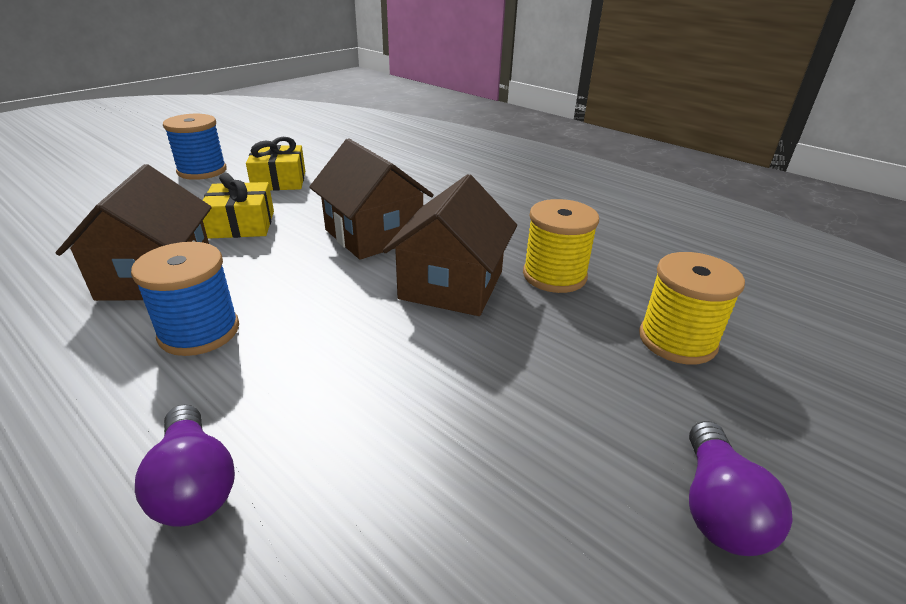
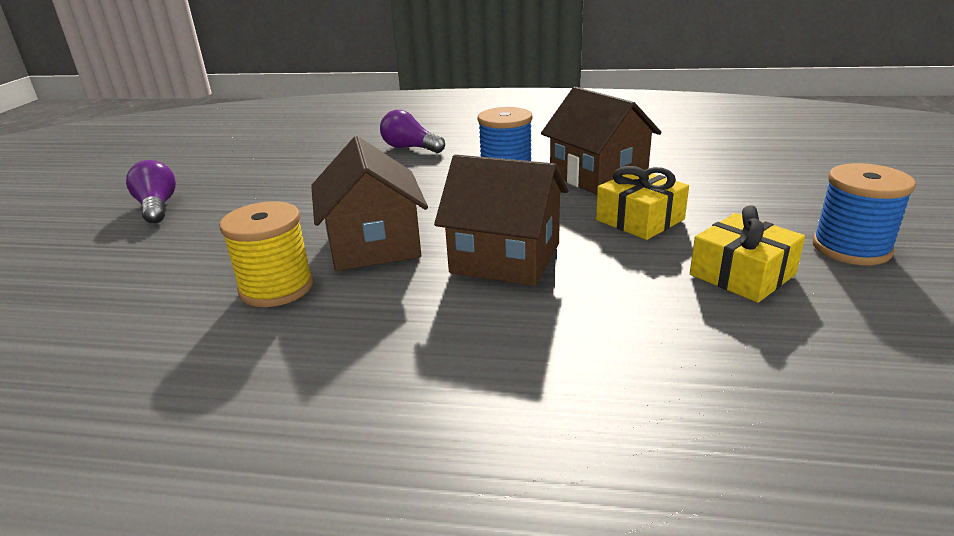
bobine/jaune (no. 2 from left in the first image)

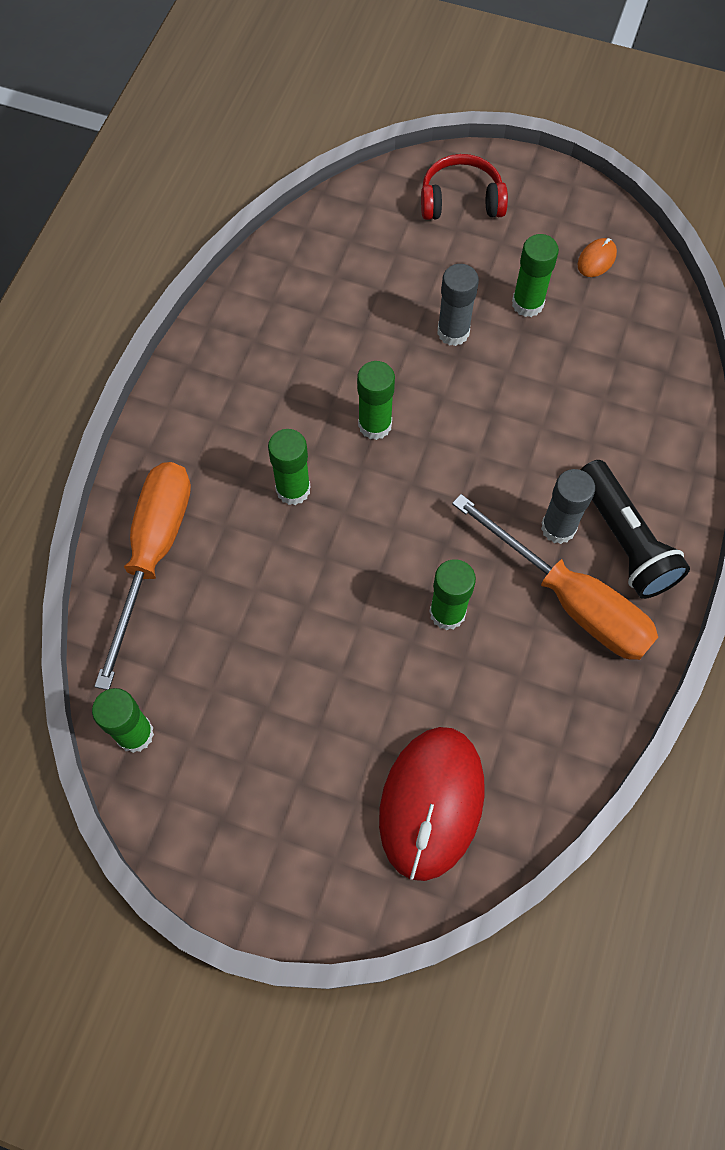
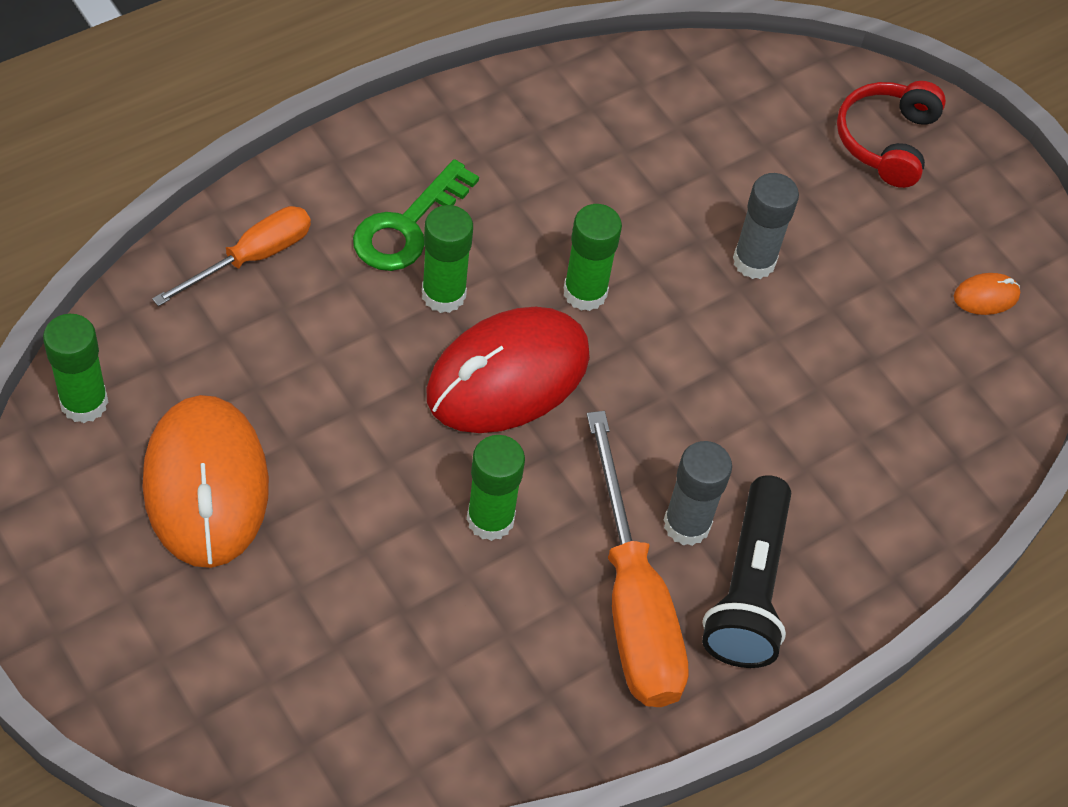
souris/orange (no. 1 from left); tournevis/orange (no. 1 from left); clé/vert; souris/rouge; casque audio/rouge; bâton de colle/vert (no. 5 from left in the first image)

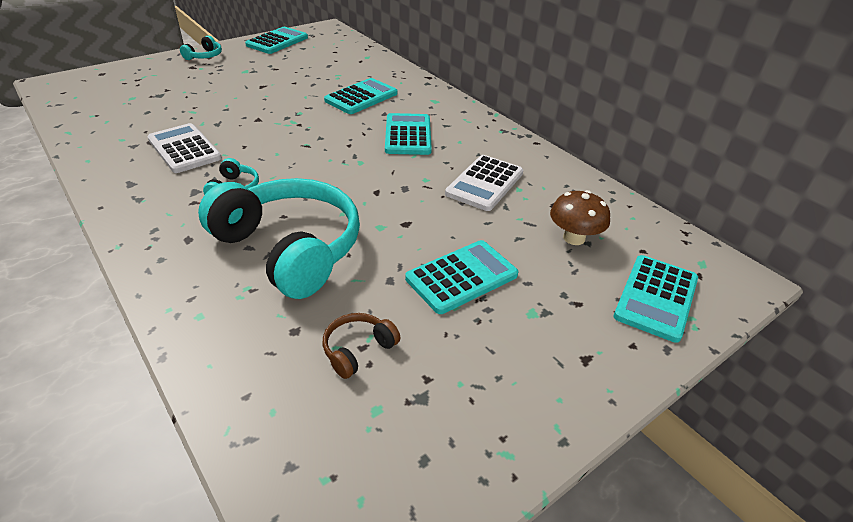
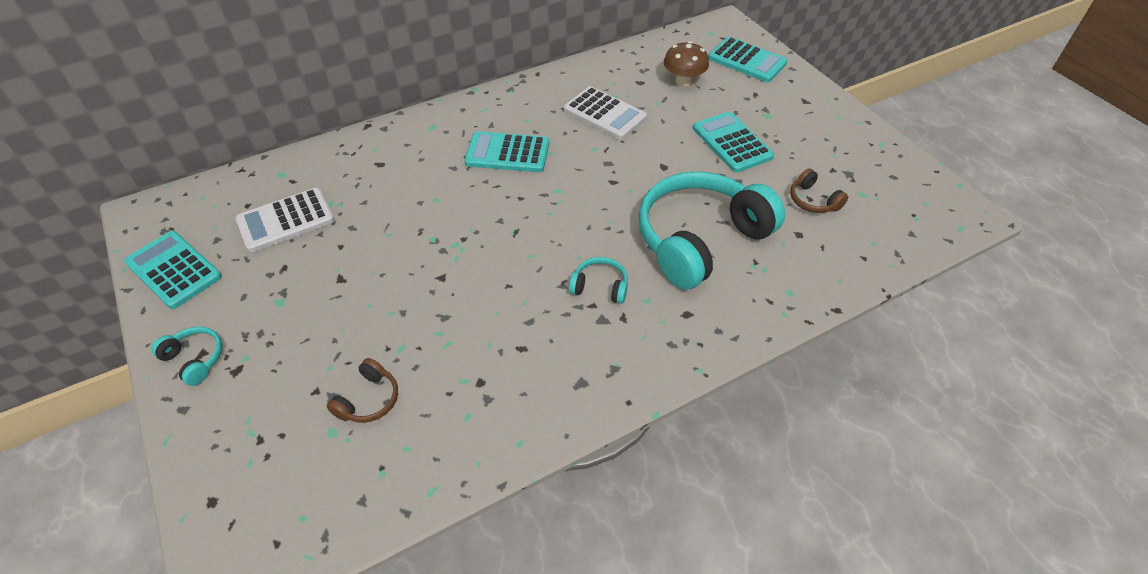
calculatrice/blanc (no. 1 from left); casque audio/marron (no. 1 from left); calculatrice/turquoise (no. 2 from left in the first image)

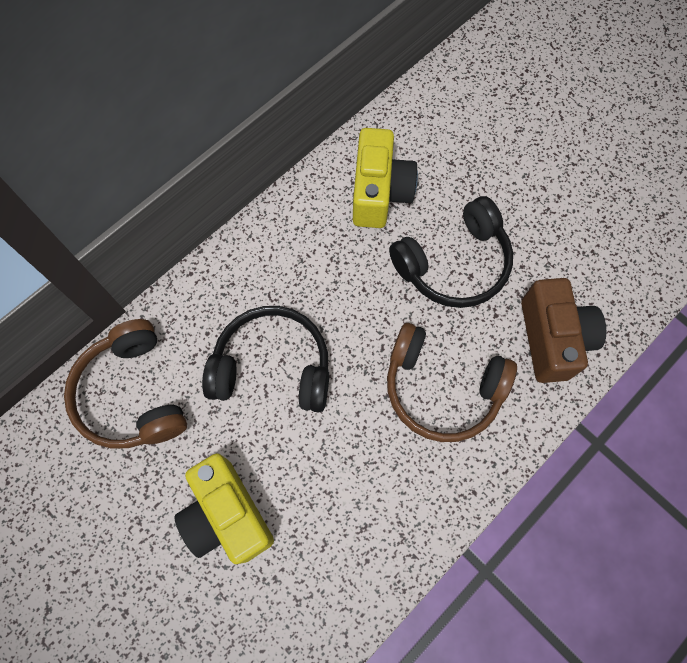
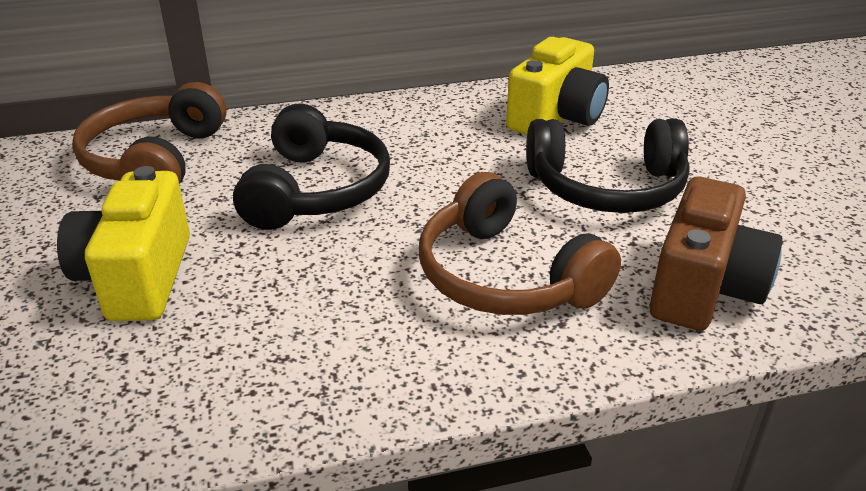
casque audio/noir (no. 1 from left)

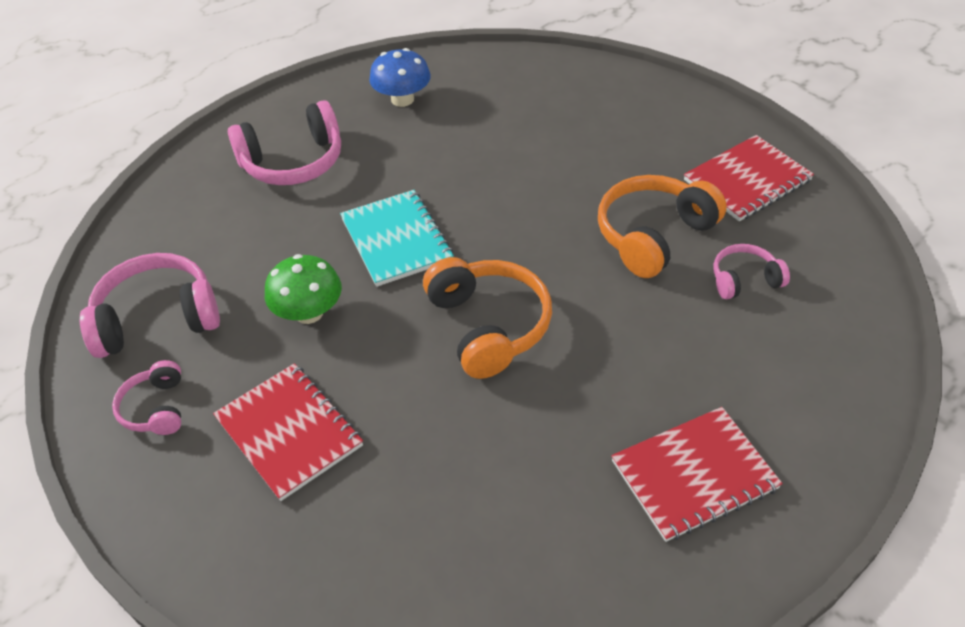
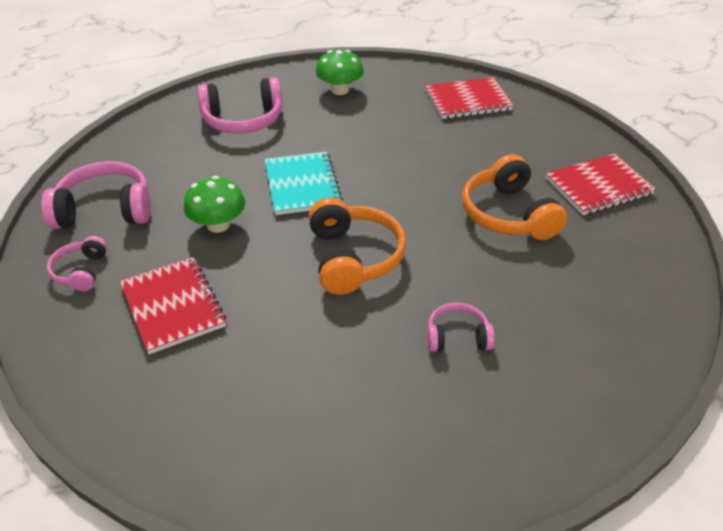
champignon/vert (no. 2 from left); carnet/rouge (no. 2 from left); casque audio/rose (no. 4 from left); casque audio/orange (no. 2 from left)

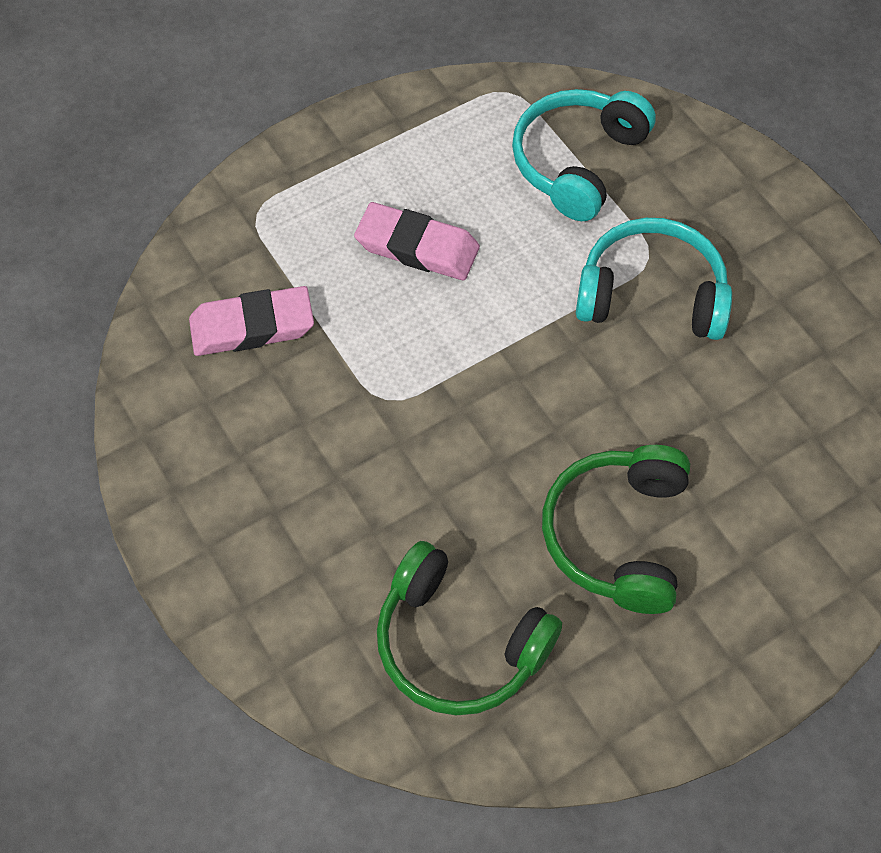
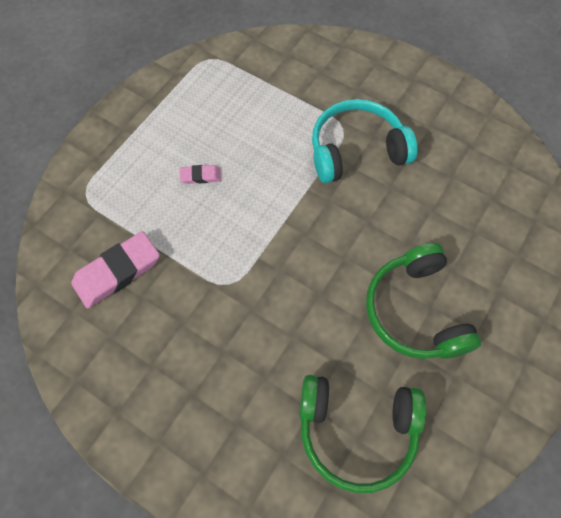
gomme/rose (no. 2 from left); casque audio/turquoise (no. 1 from left in the first image)

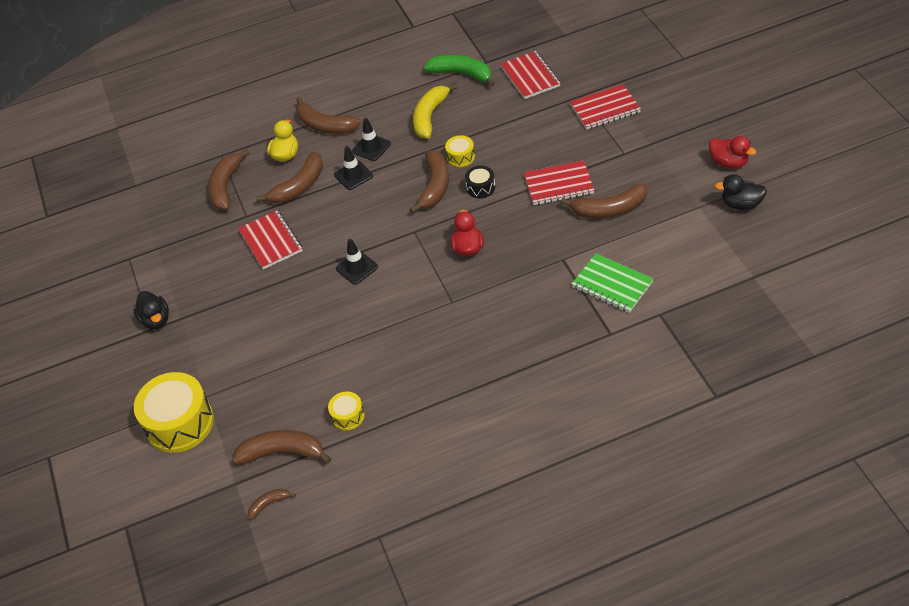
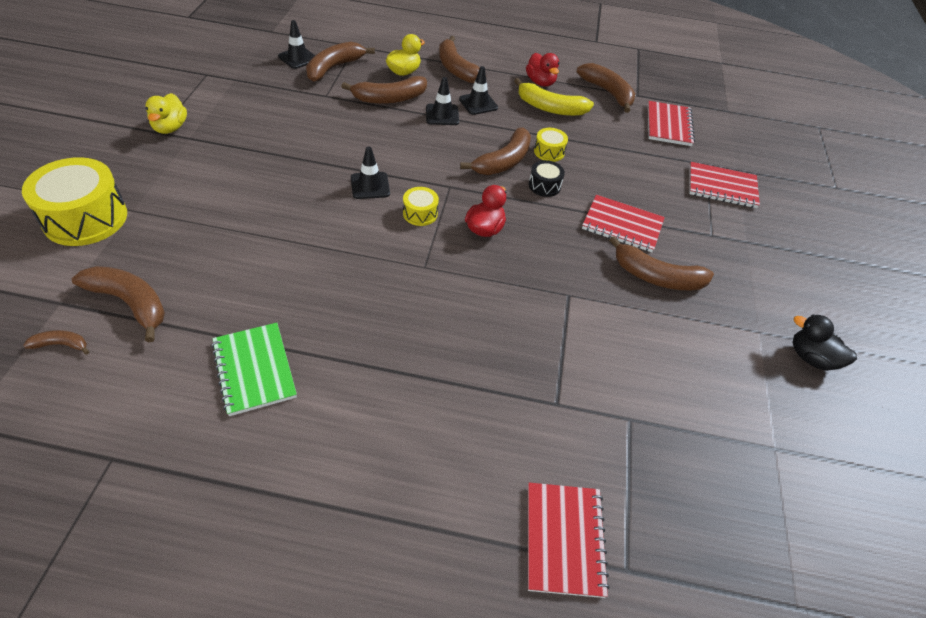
canard/jaune (no. 1 from left); carnet/vert; cône de chantier/noir (no. 1 from left); tambour/jaune (no. 2 from left); banane/jaune; canard/rouge (no. 2 from left); carnet/rouge (no. 1 from left); banane/marron (no. 7 from left)

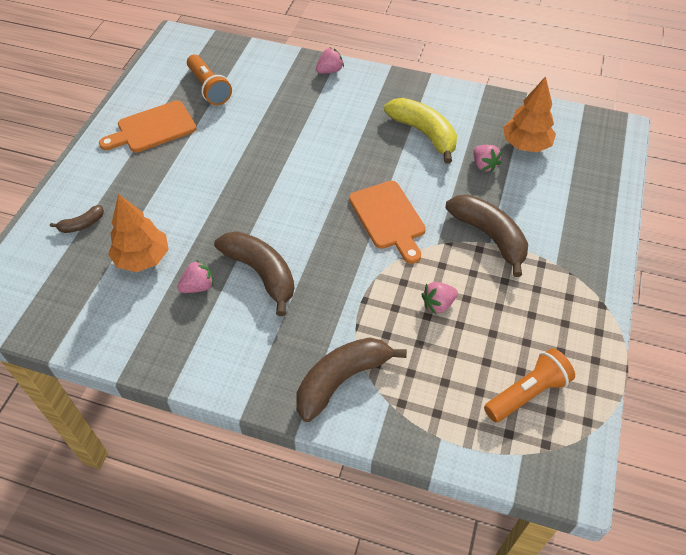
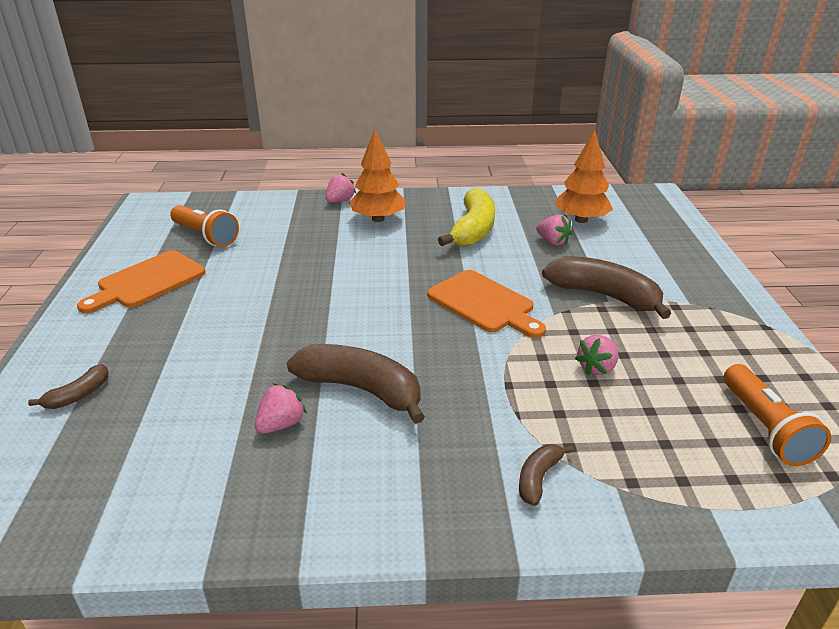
arbre/orange (no. 1 from left); banane/jaune; banane/marron (no. 3 from left); lampe de poche/orange (no. 2 from left)

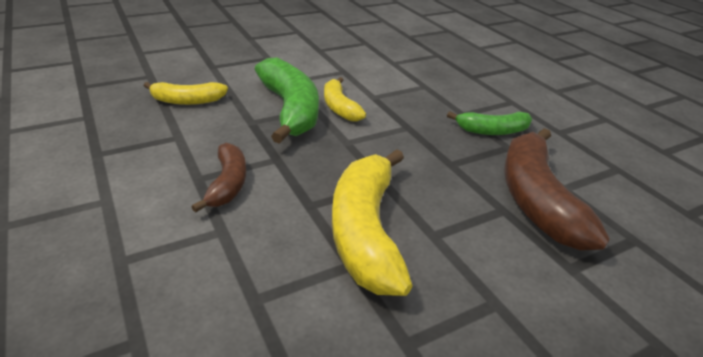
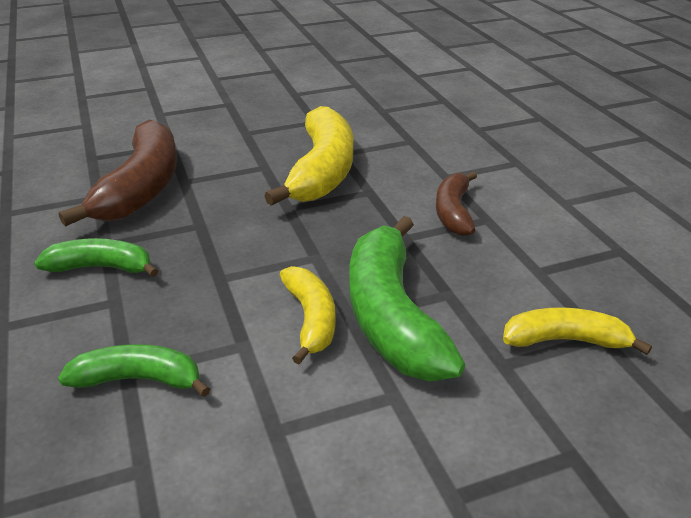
banane/vert (no. 2 from left)

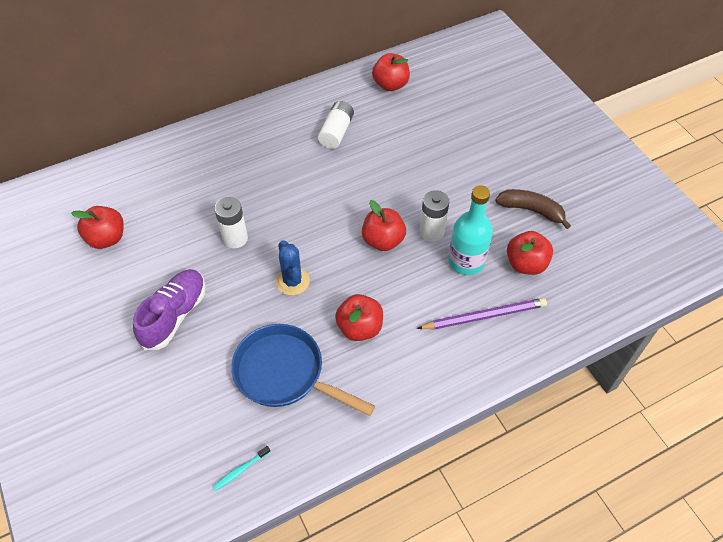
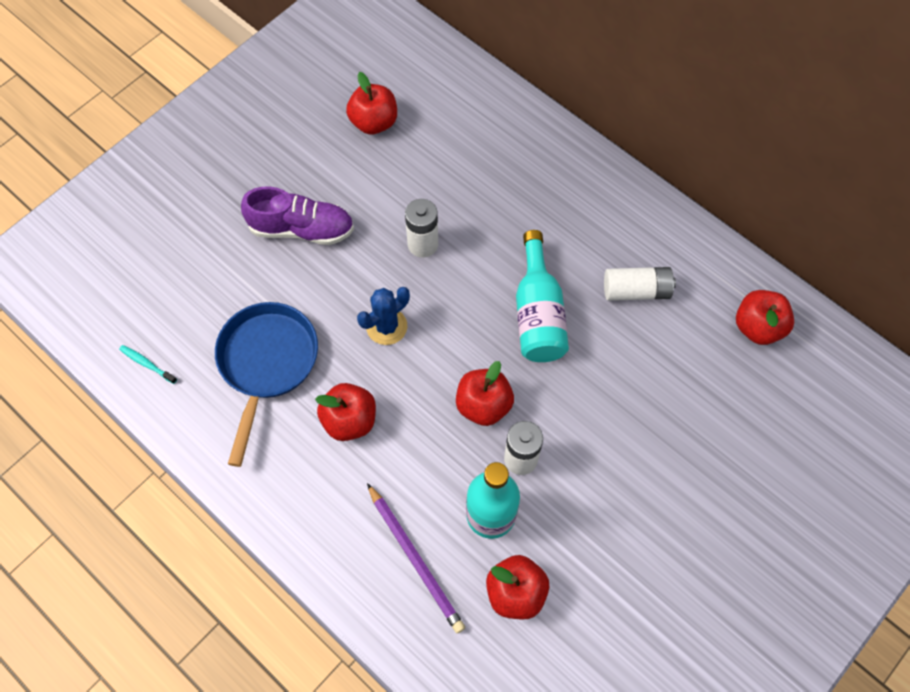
bouteille/turquoise (no. 2 from left); banane/marron

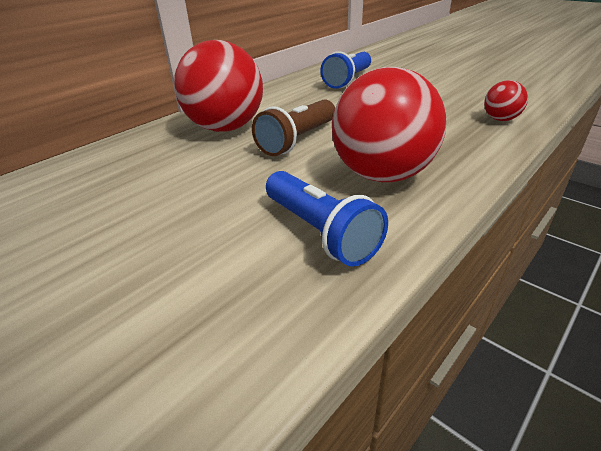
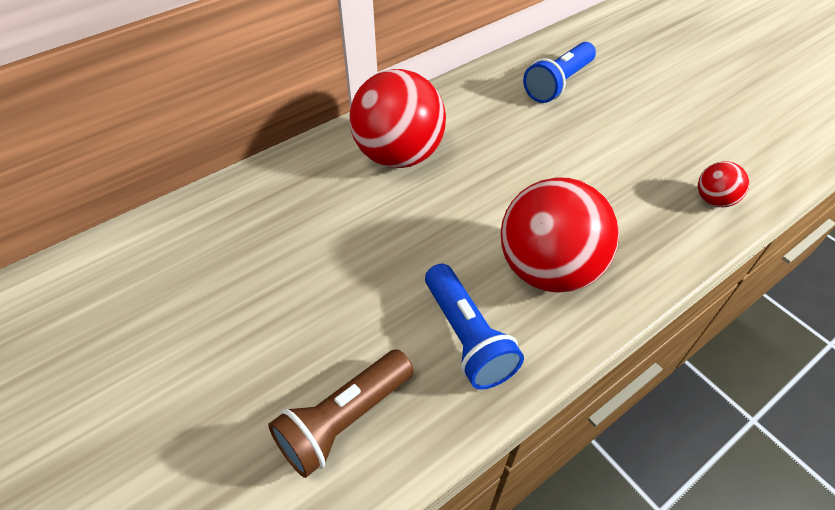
lampe de poche/marron

